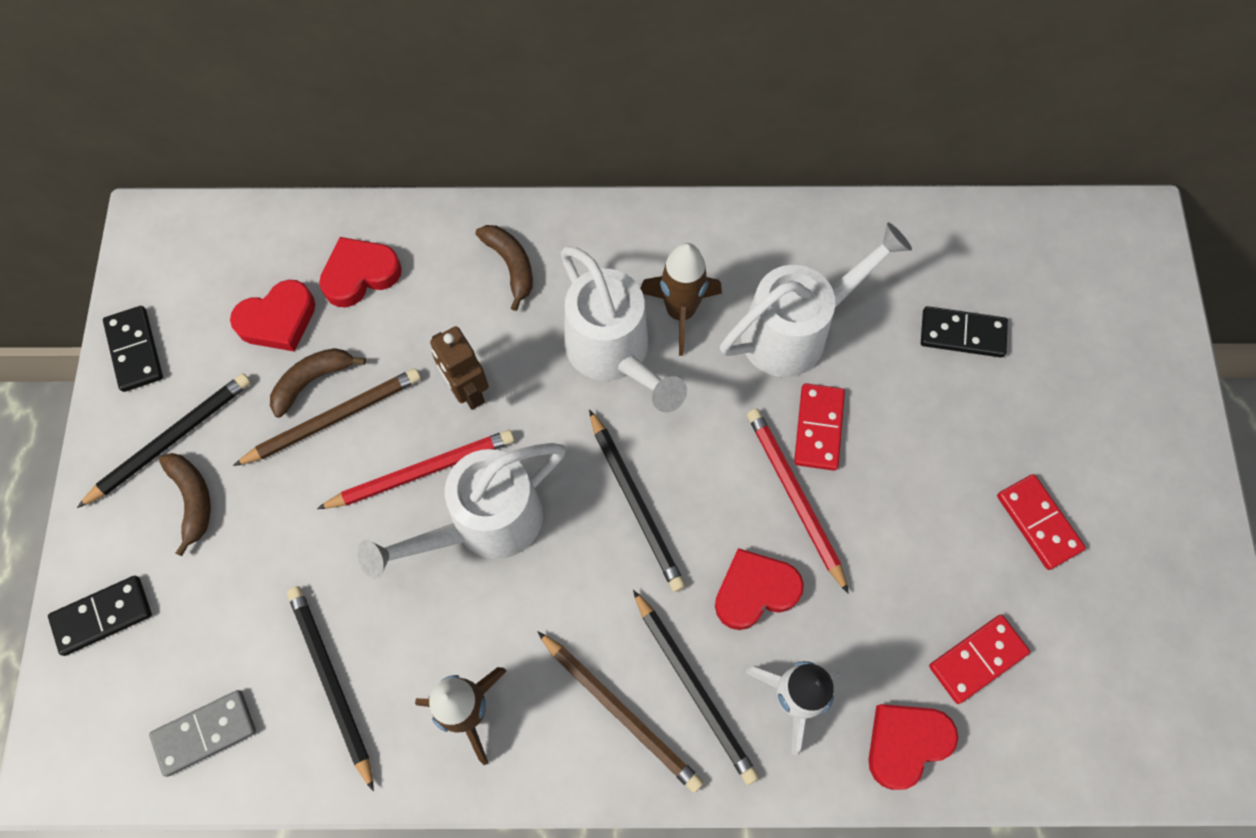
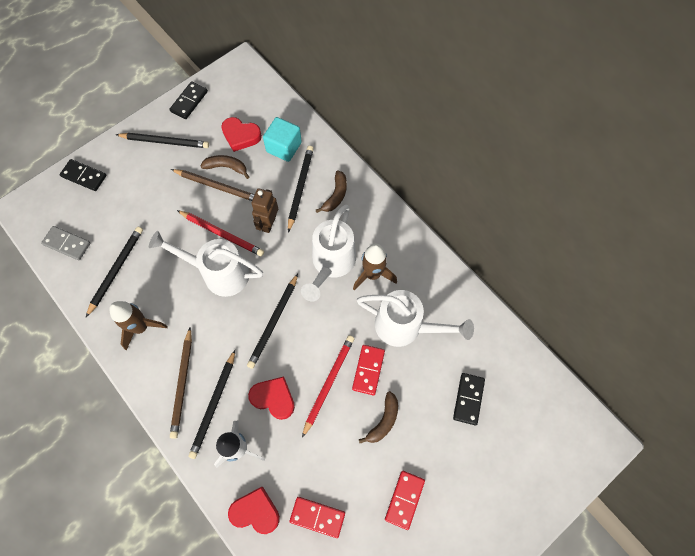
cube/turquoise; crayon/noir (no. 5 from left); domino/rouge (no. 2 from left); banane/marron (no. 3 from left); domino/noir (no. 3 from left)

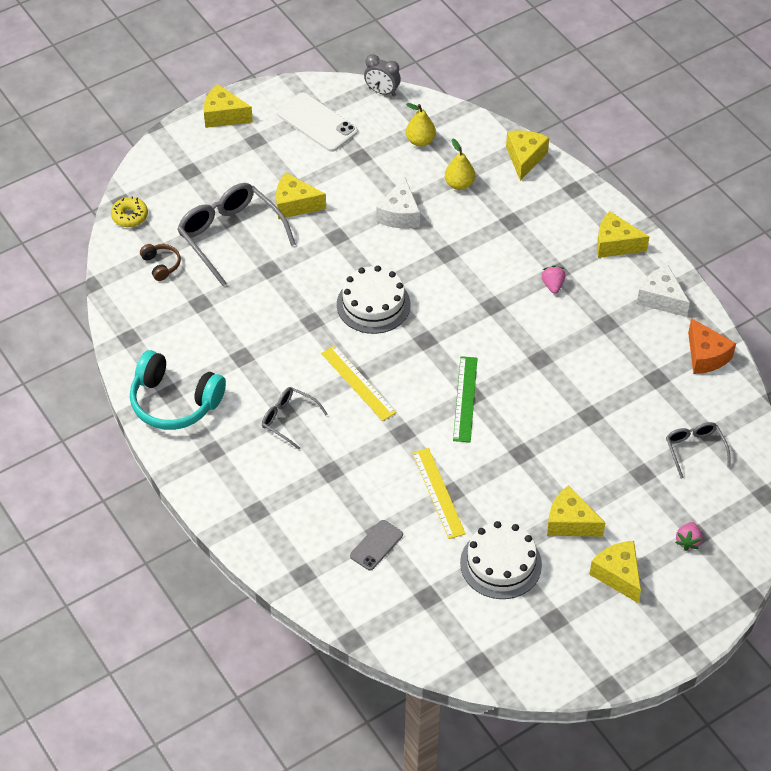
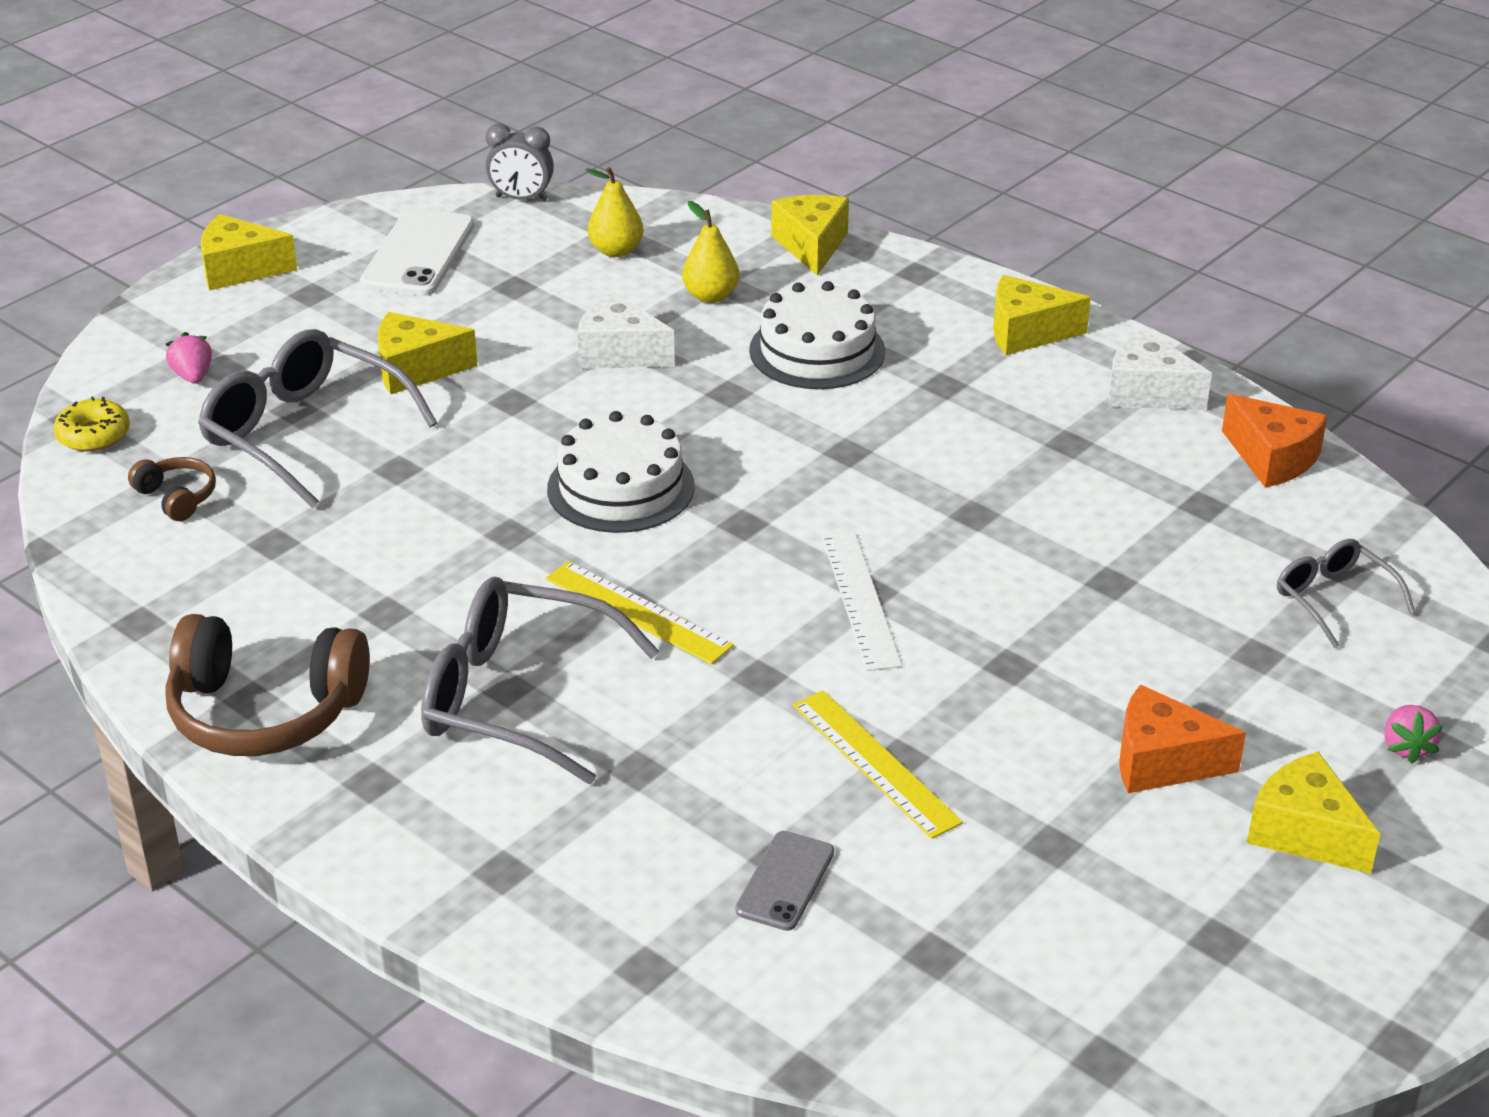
fraise/rose (no. 1 from left); casque audio/marron (no. 2 from left); téléphone/blanc; lunettes/gris (no. 2 from left); fromage/blanc (no. 1 from left); gâteau/blanc (no. 2 from left); règle/blanc; fromage/orange (no. 1 from left)

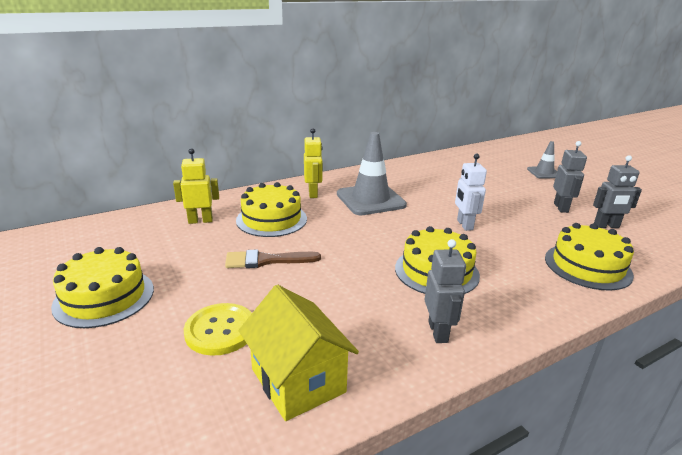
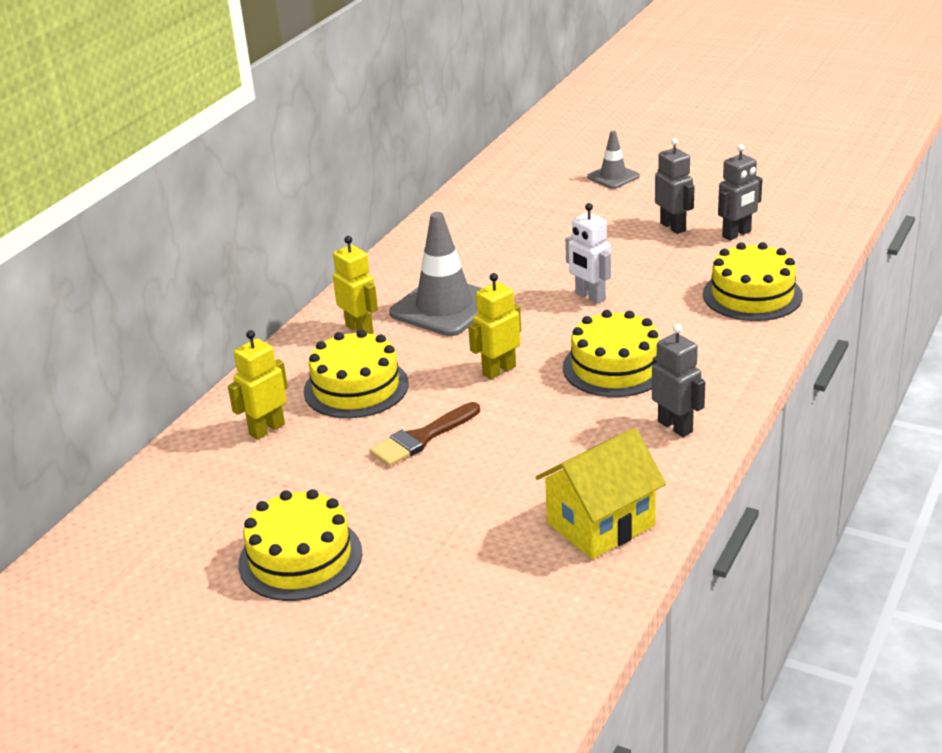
robot/jaune (no. 3 from left); maison/jaune; bouton/jaune

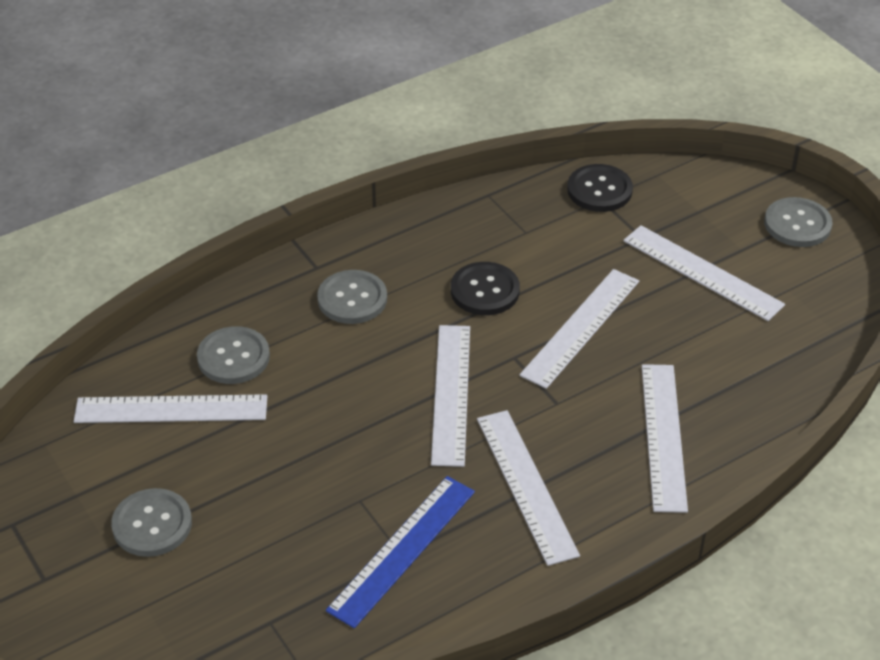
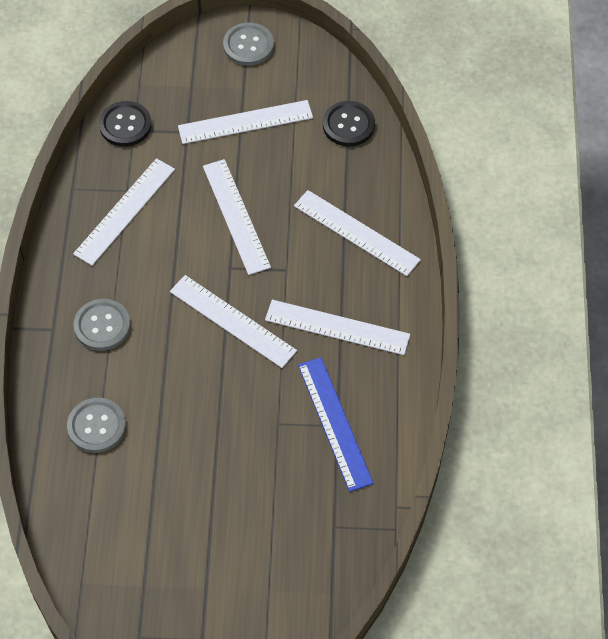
règle/blanc (no. 1 from left); bouton/noir (no. 2 from left); bouton/gris (no. 1 from left in the first image)

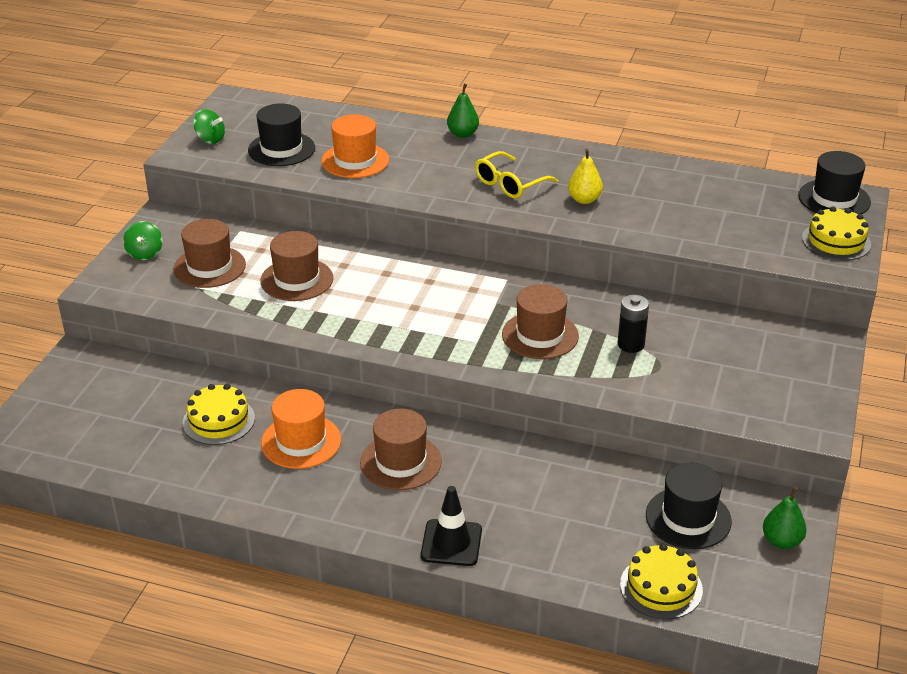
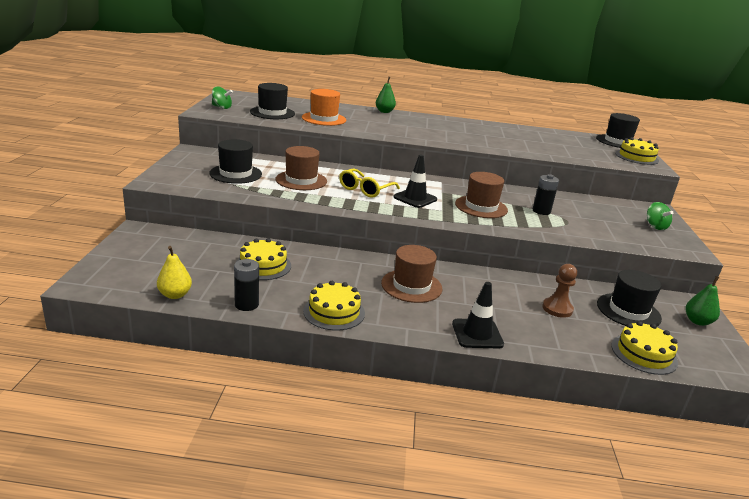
poire/jaune; chapeau/noir (no. 1 from left); pile/noir (no. 1 from left); gâteau/jaune (no. 2 from left); lunettes/jaune; cône de chantier/noir (no. 1 from left); pion/marron; toupie/vert (no. 2 from left); chapeau/orange (no. 1 from left in the first image)

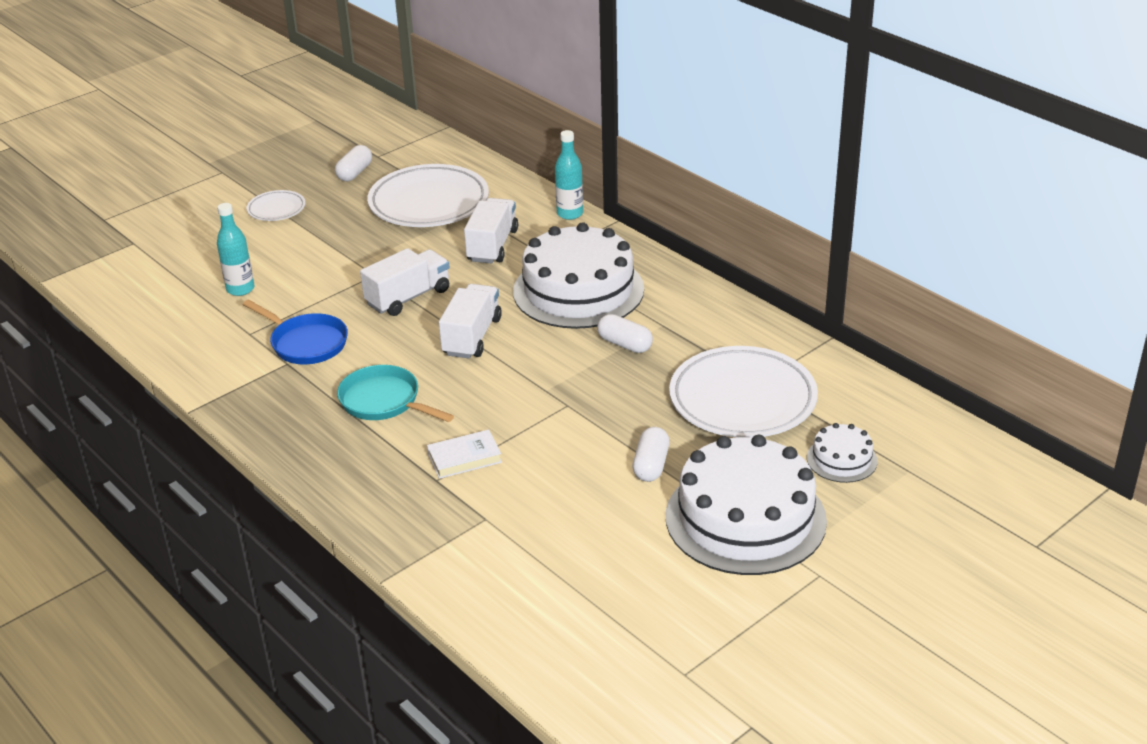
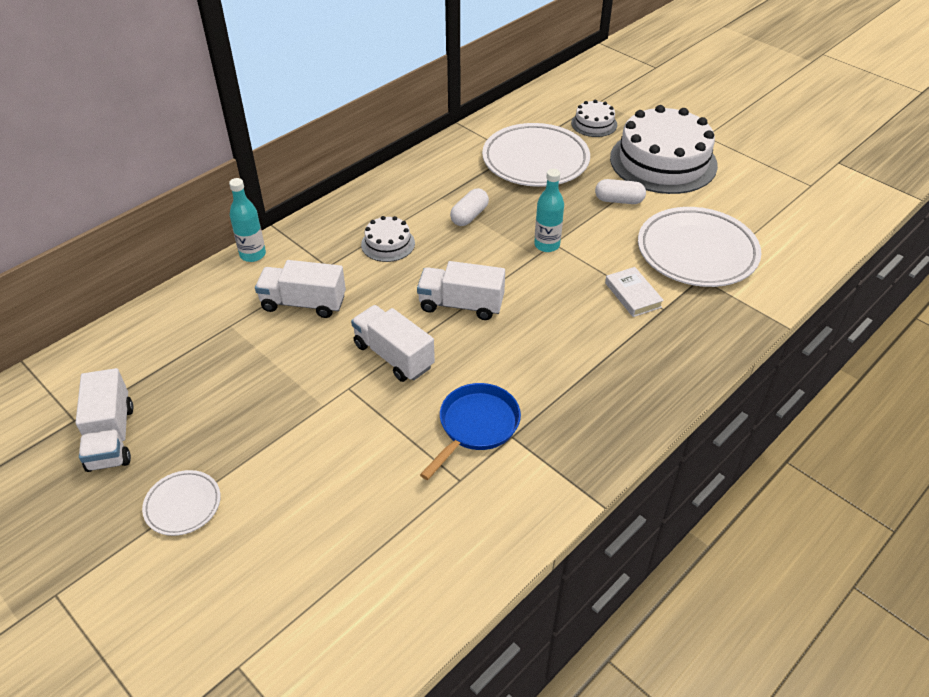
camion/blanc (no. 1 from left); gâteau/blanc (no. 1 from left); bouteille/turquoise (no. 2 from left); assiette/blanc (no. 3 from left); poêle/turquoise

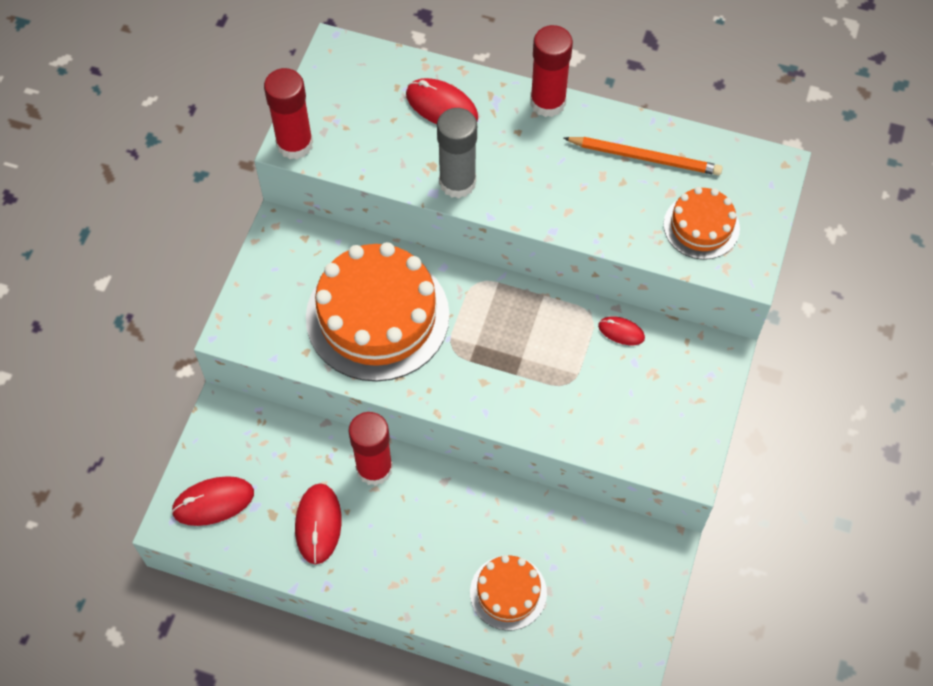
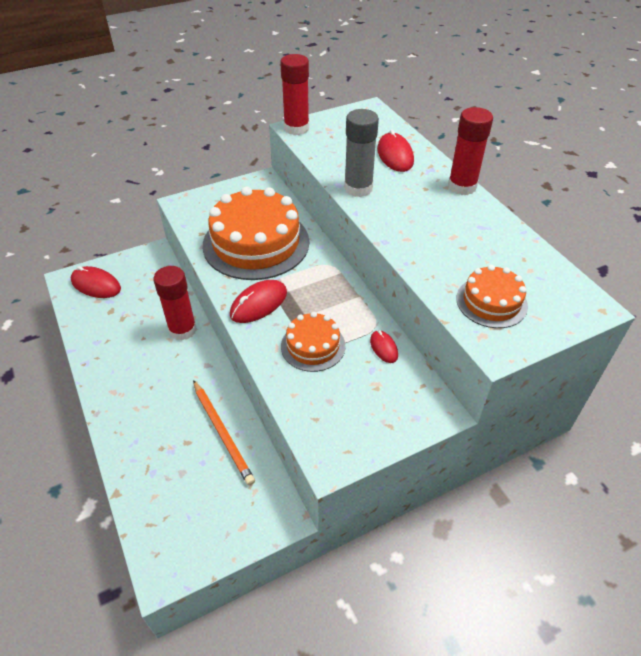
crayon/orange; souris/rouge (no. 2 from left); gâteau/orange (no. 2 from left)

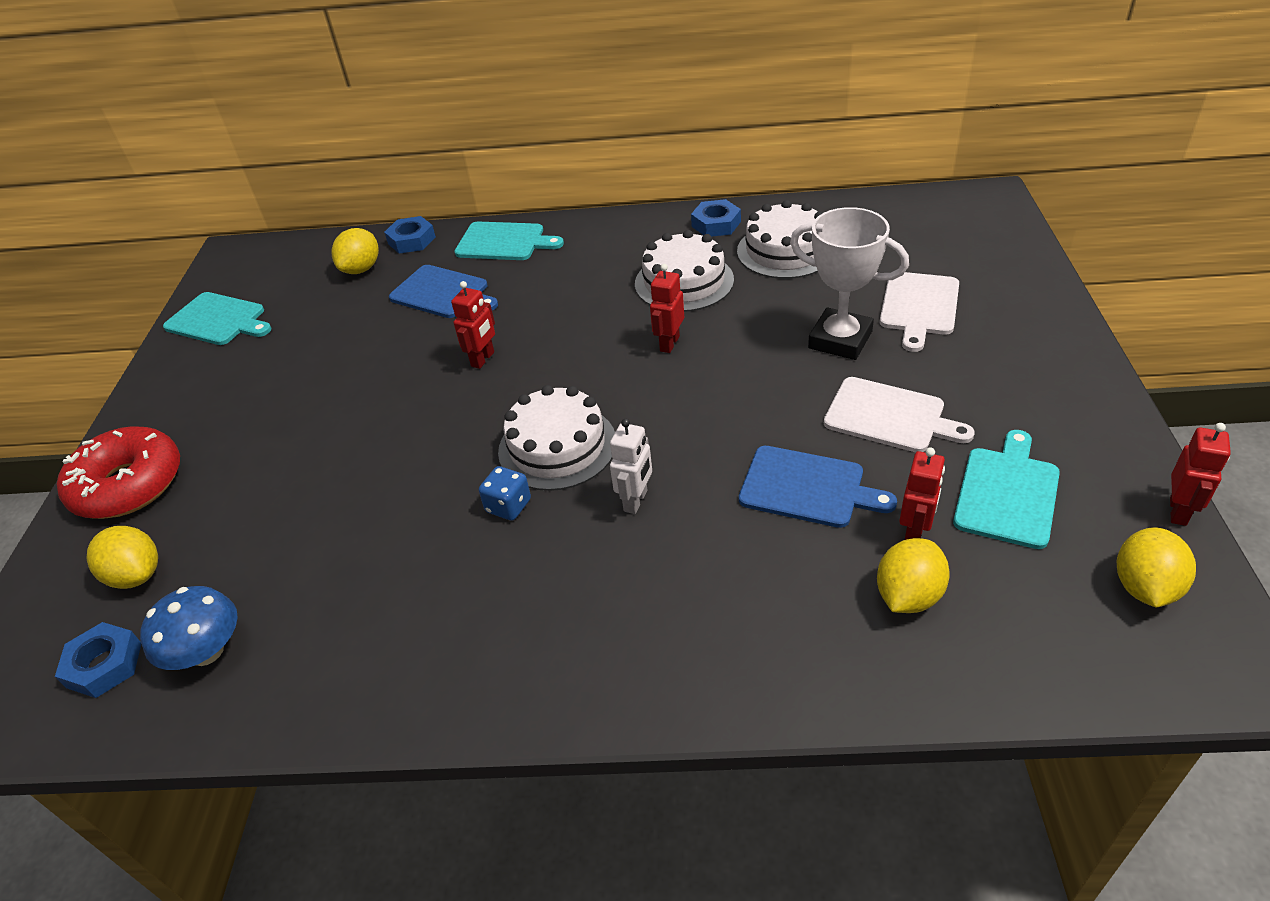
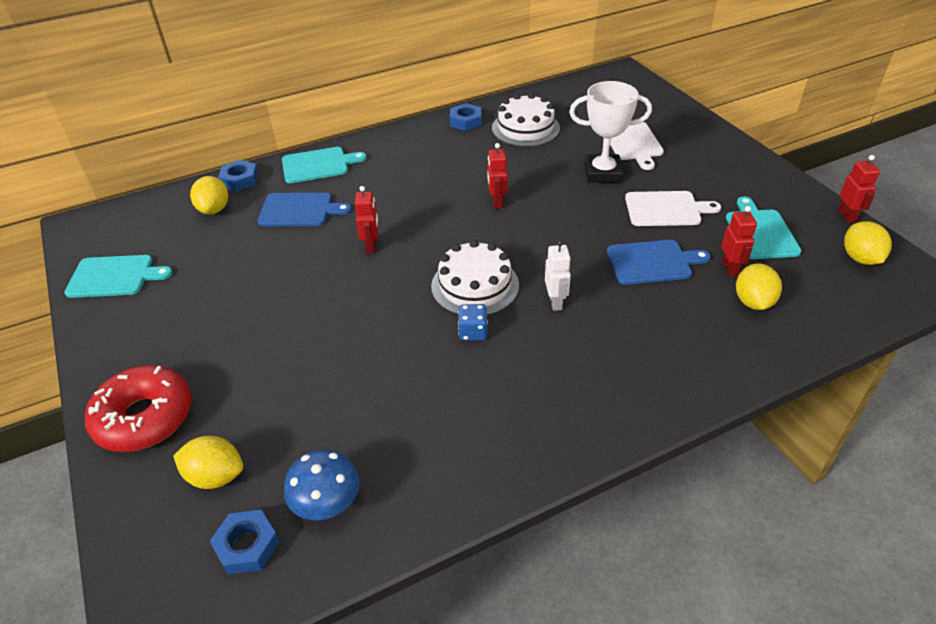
gâteau/blanc (no. 2 from left in the first image)

